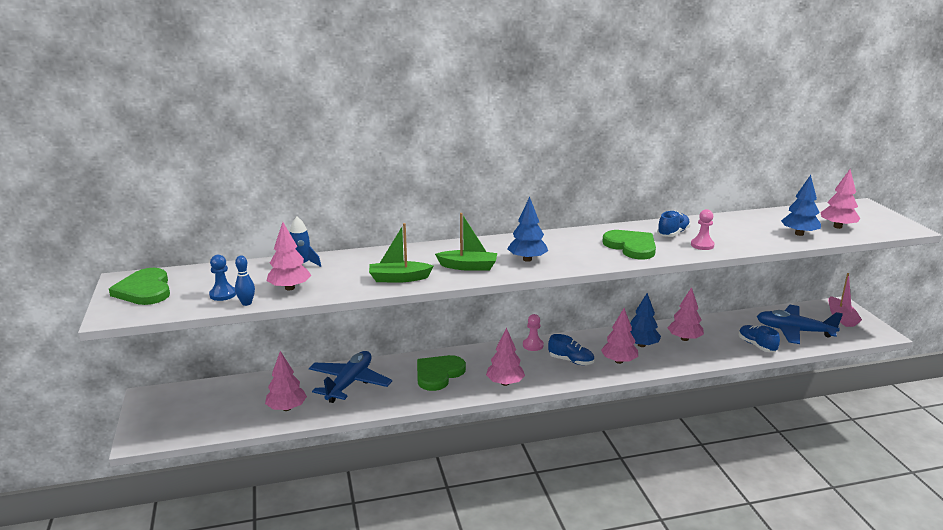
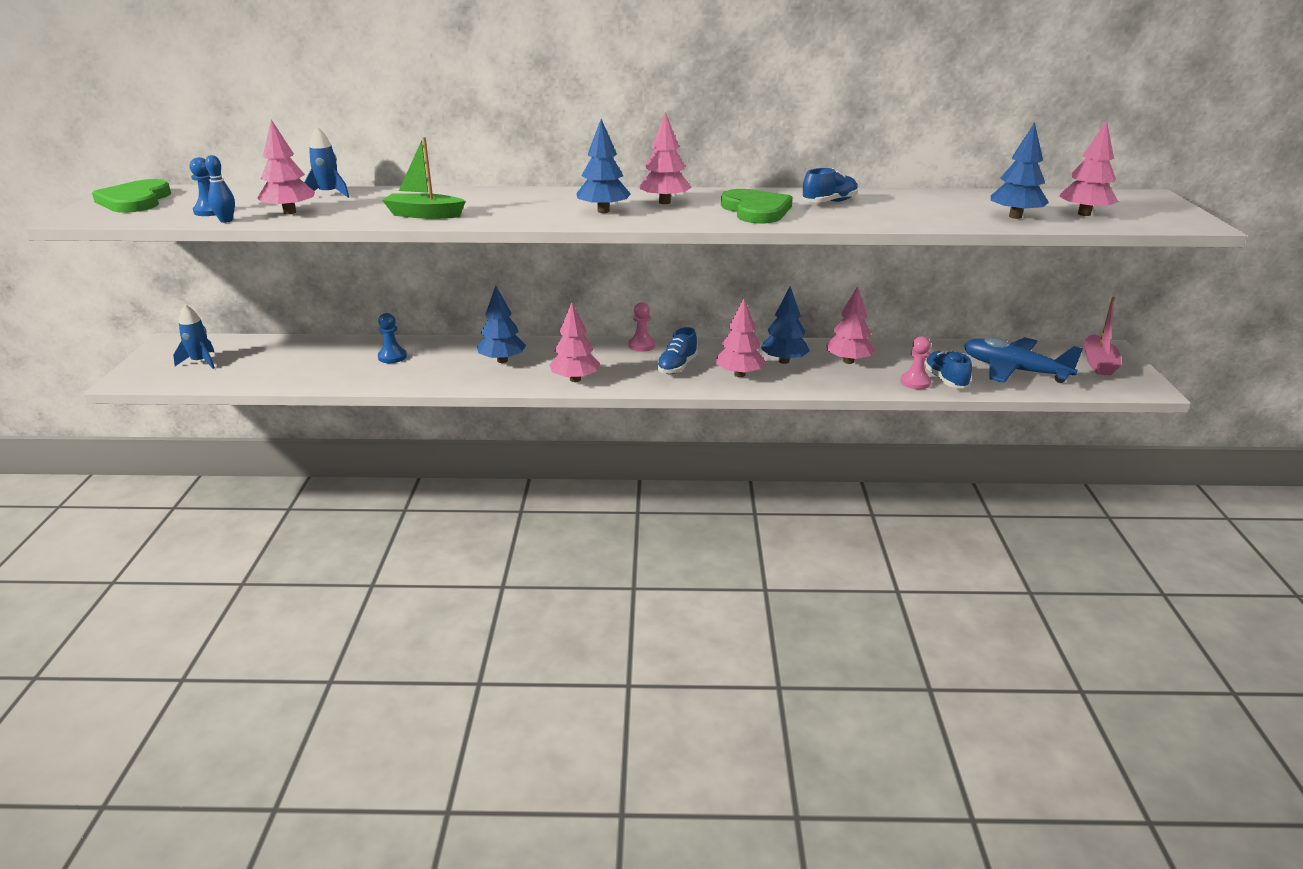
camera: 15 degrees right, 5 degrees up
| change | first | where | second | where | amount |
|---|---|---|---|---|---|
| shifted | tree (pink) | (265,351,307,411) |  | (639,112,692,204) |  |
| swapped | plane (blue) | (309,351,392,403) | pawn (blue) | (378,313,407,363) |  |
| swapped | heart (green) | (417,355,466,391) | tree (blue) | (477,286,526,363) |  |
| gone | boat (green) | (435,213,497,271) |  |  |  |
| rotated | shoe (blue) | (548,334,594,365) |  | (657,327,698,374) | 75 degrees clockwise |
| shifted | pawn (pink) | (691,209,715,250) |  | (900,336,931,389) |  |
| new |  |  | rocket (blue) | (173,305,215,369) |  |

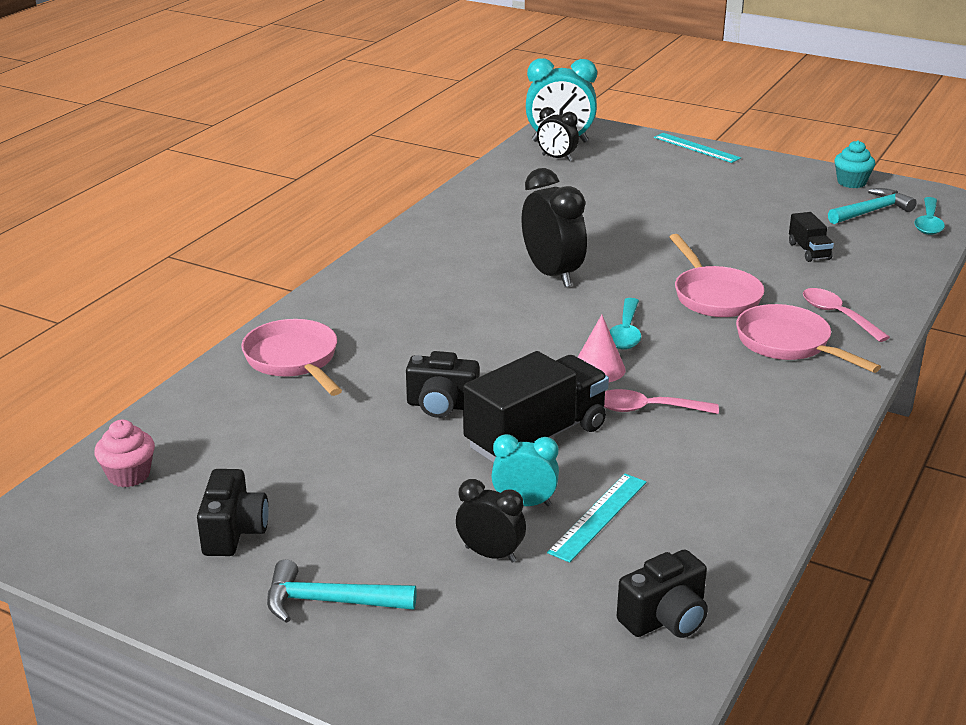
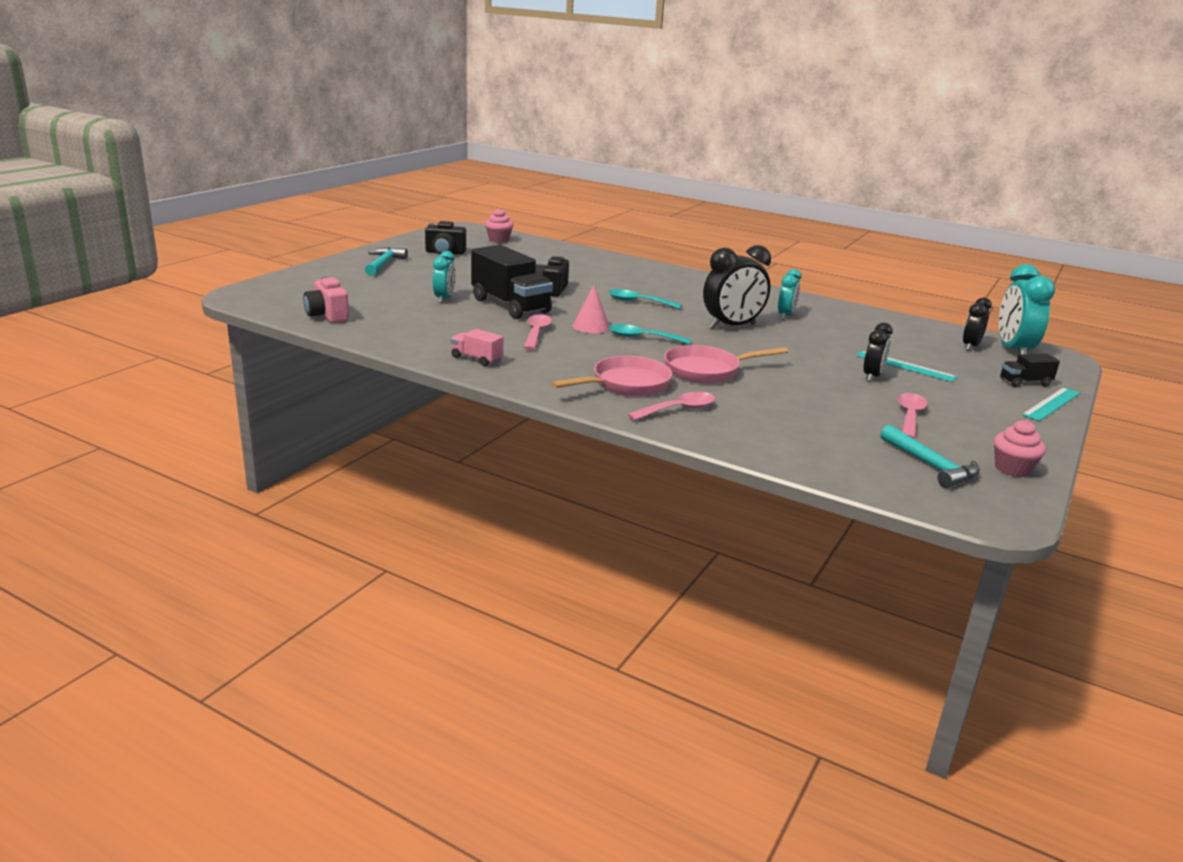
camera: 90 degrees right, 5 degrees down
| change | first | where | second | where | amount |
|---|---|---|---|---|---|
| gone | pan (pink) | (241,319,342,396) |  |  |  |
| shifted | clock (black) | (456,479,526,563) |  | (863,323,893,382) |  |
| shifted | ruler (turquoise) | (547,474,646,563) |  | (856,351,957,382) |  |
| repainted | camera (black) | (617,549,708,638) | camera (pink) | (303,277,349,323) |  |
| shifted | truck (black) | (789,212,834,262) |  | (1000,354,1060,387) |  |
| repainted | cupcake (turquoise) | (834,140,875,188) | cupcake (pink) | (994,420,1046,477) |  |
| shifted | spoon (turquoise) | (914,197,945,235) |  | (608,289,682,309) |  |
| new |  |  | truck (pink) | (451,329,503,366) |  |
| new |  |  | clock (turquoise) | (778,269,802,320) |  |
| new |  |  | spoon (pink) | (897,393,928,439) |  |

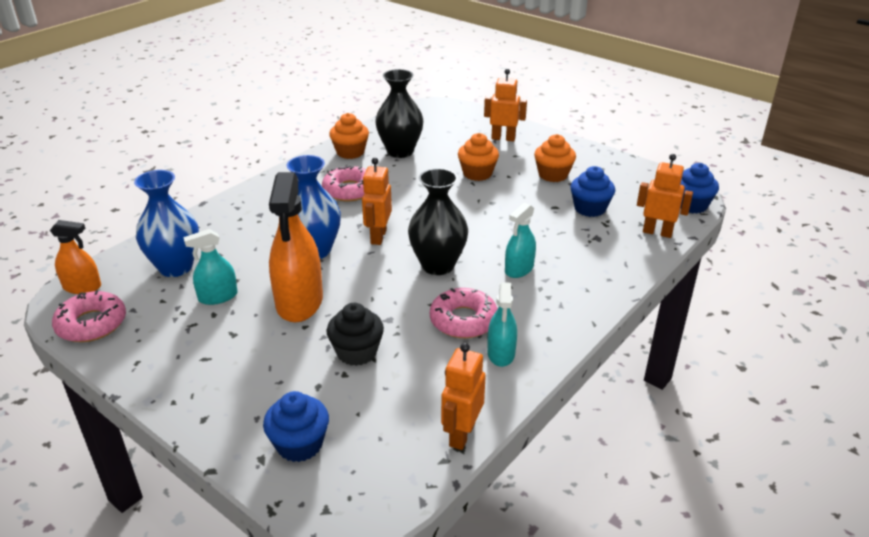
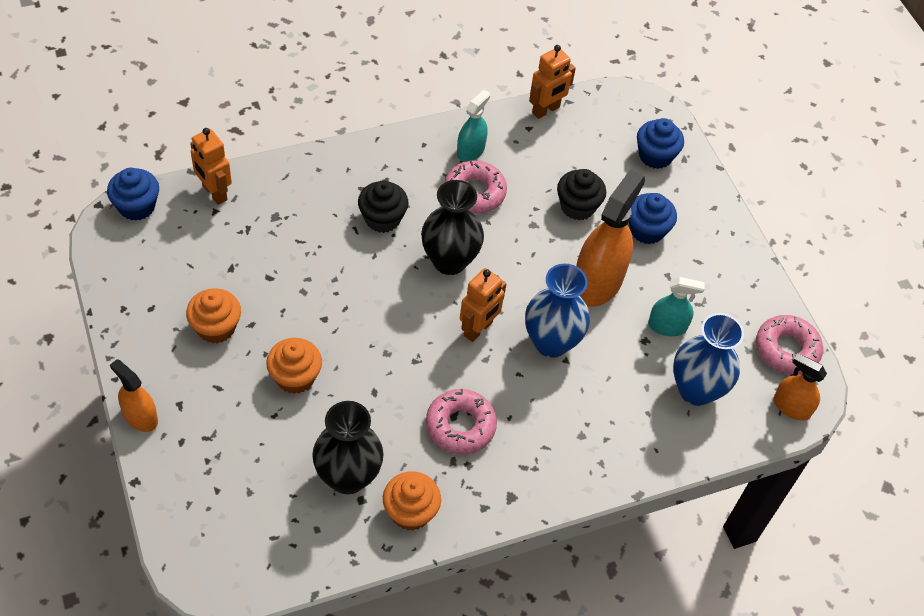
camera: 155 degrees left, 20 degrees up
| change | first | where | second | where | amount |
|---|---|---|---|---|---|
| gone | robot (orange) | (484,69,527,141) |  |  |  |
| swapped | spray bottle (turquoise) | (505,203,536,278) | cupcake (black) | (358,181,409,233) |  |
| shifted | cupcake (blue) | (570,166,615,217) |  | (629,193,677,244) |  |
| new |  |  | spray bottle (orange) | (110,359,158,432) |  |

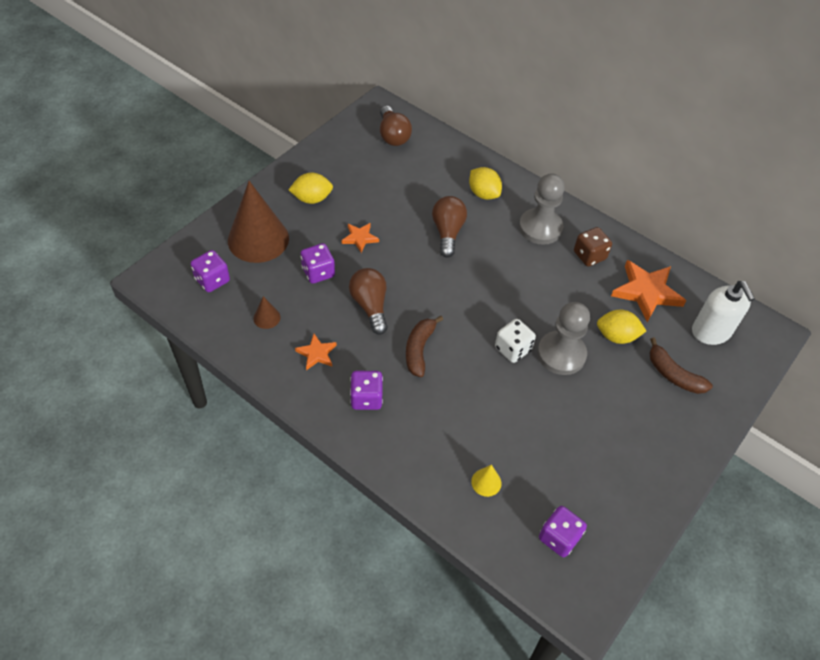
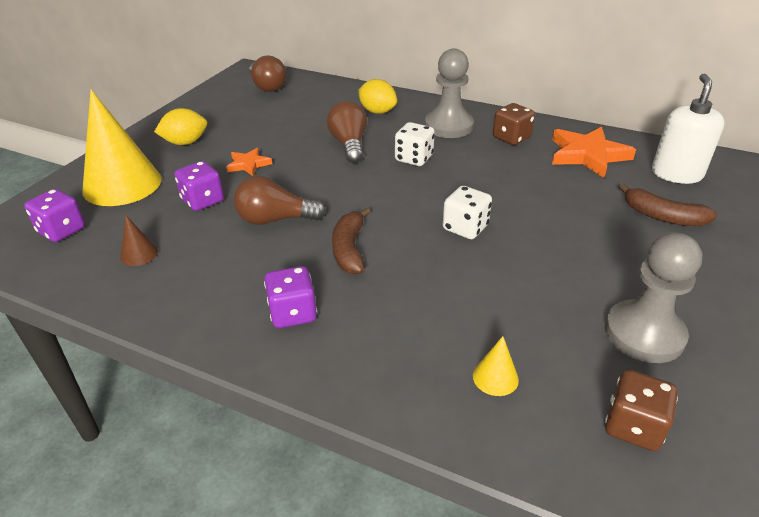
camera: 10 degrees left, 15 degrees down
| change | first | where | second | where | amount |
|---|---|---|---|---|---|
| repainted | cone (brown) | (228,181,289,263) | cone (yellow) | (82,89,162,206) |  |
| gone | star (orange) | (295,334,337,370) |  |  |  |
| rotated | light bulb (brown) | (349,268,388,335) |  | (234,176,326,225) | 60 degrees counterclockwise |
| shifted | pawn (grey) | (537,302,590,375) |  | (605,232,702,363) |  |
| repainted | dice (purple) | (539,506,587,557) | dice (brown) | (605,370,678,451) |  |
| gone | lemon (yellow) | (597,310,646,344) |  |  |  |
| rotated | soap dispenser (white) | (692,281,755,345) |  | (652,74,724,184) | 135 degrees counterclockwise |
| new |  |  | dice (white) | (395,122,435,166) |  |

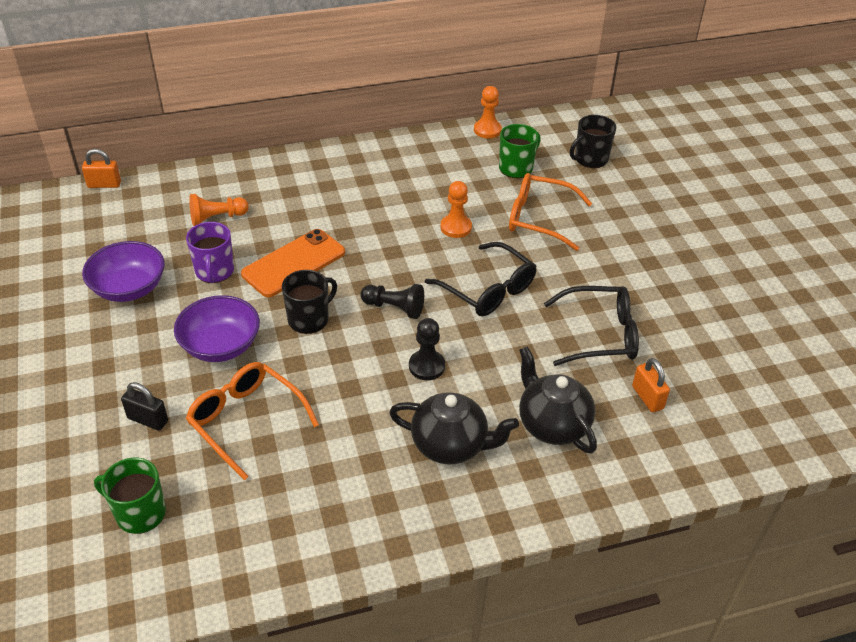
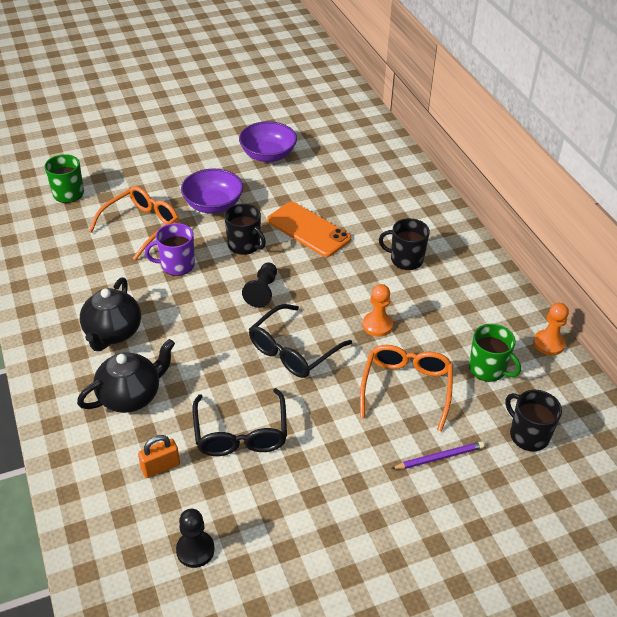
camera: 85 degrees right, 0 degrees up
| change | first | where | second | where | amount |
|---|---|---|---|---|---|
| gone | padlock (orange) | (82,149,121,188) |  |  |  |
| gone | padlock (black) | (121,382,168,431) |  |  |  |
| shifted | mug (purple) | (186,222,234,283) |  | (145,223,195,276) |  |
| gone | pawn (orange) | (189,194,249,226) |  |  |  |
| shifted | pawn (black) | (409,318,445,380) |  | (176,509,215,568) |  |
| new |  |  | mug (black) | (379,218,430,270) |  |
| new |  |  | pencil (purple) | (391,441,484,469) |  |

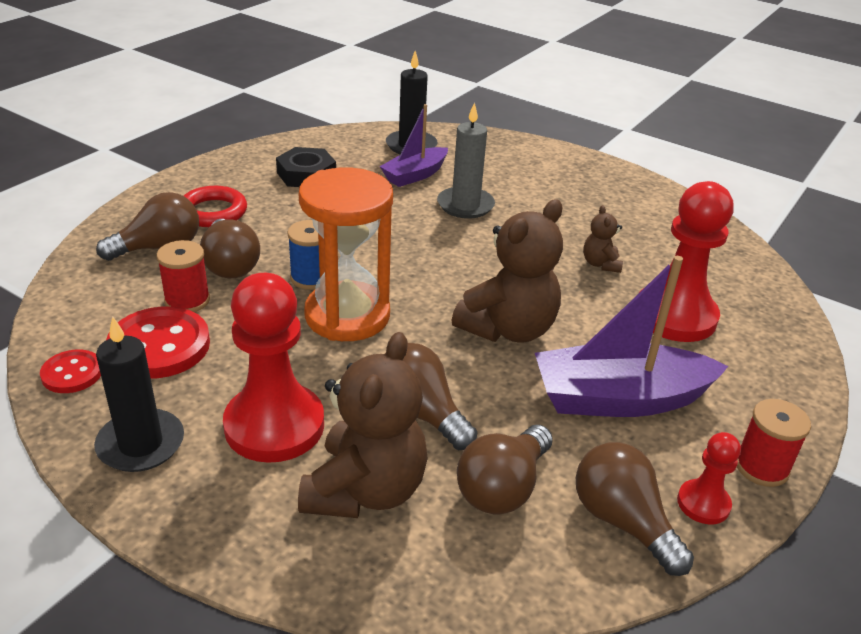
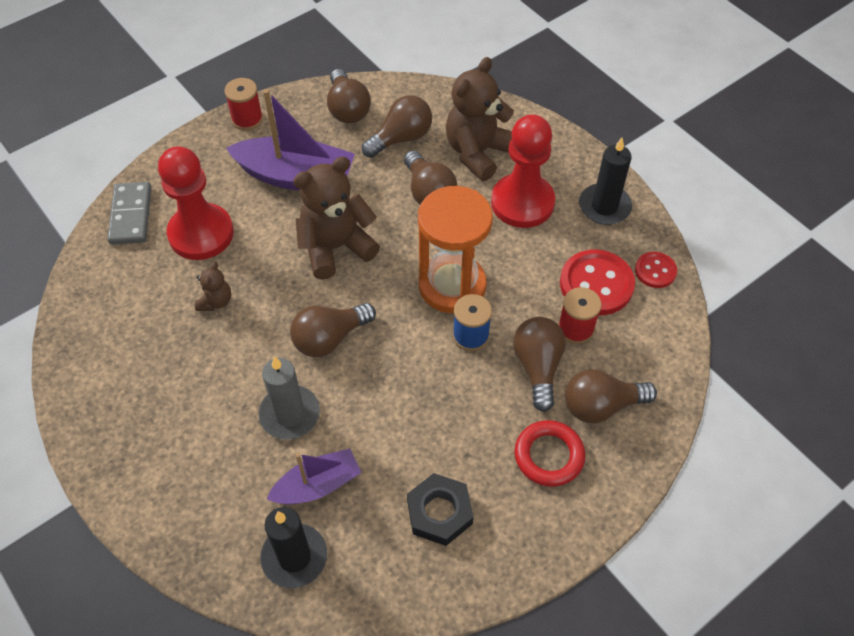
camera: 160 degrees left, 20 degrees up
| change | first | where | second | where | amount |
|---|---|---|---|---|---|
| gone | pawn (red) | (677,432,741,524) |  |  |  |
| new |  |  | domino (grey) | (107,182,151,245) |  |
| new |  |  | light bulb (brown) | (290,303,376,357) |  |

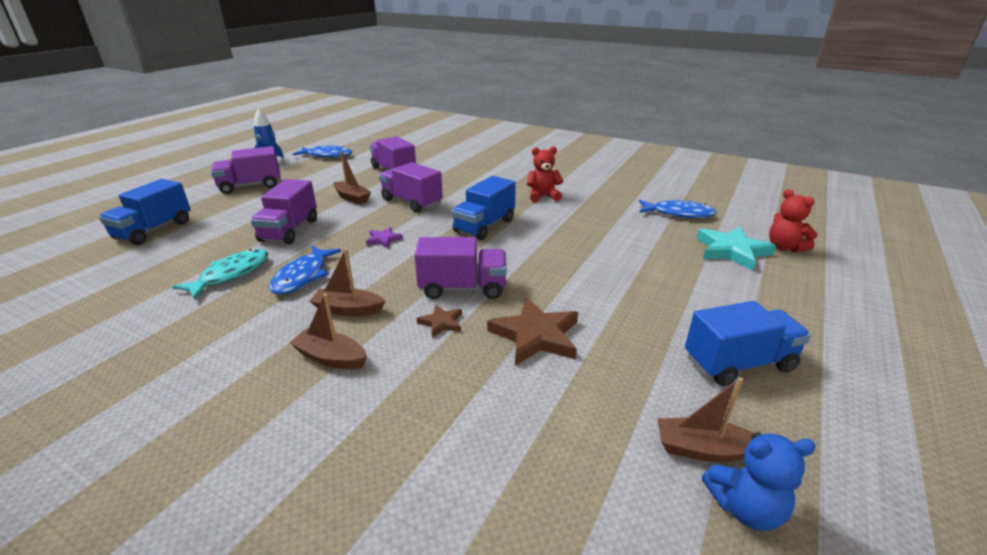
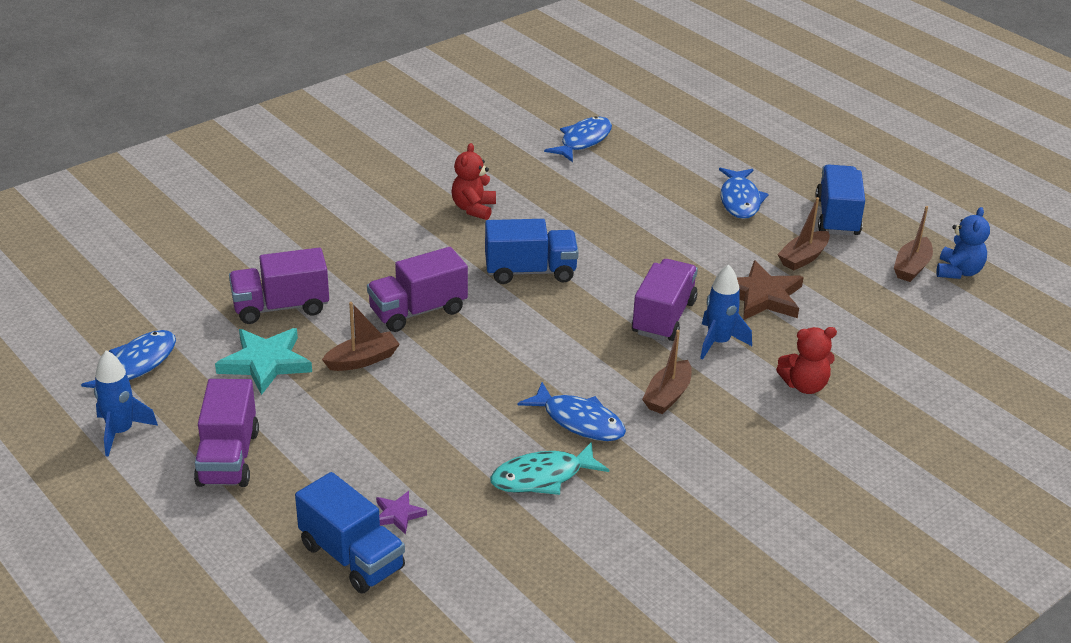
camera: 70 degrees left, 5 degrees up
| change | first | where | second | where | amount |
|---|---|---|---|---|---|
| rotated | fish (turquoise) | (172,249,268,299) |  | (490,442,609,495) | 75 degrees counterclockwise |
| gone | truck (purple) | (251,179,317,244) |  |  |  |
| shifted | boat (brown) | (289,294,367,369) |  | (777,197,830,271) |  |
| shifted | star (purple) | (366,227,403,248) |  | (376,491,427,535) |  |
| swapped | star (brown) | (417,305,462,338) | rocket (blue) | (700,264,752,360) |  |
| rotated | truck (blue) | (452,176,516,240) |  | (485,219,579,284) | 60 degrees counterclockwise |
| shifted | star (turquoise) | (697,227,776,271) |  | (215,328,312,395) |  |
| shifted | teddy bear (red) | (769,189,817,252) |  | (776,327,837,394) |  |
| new |  |  | fish (blue) | (719,167,769,219) |  |

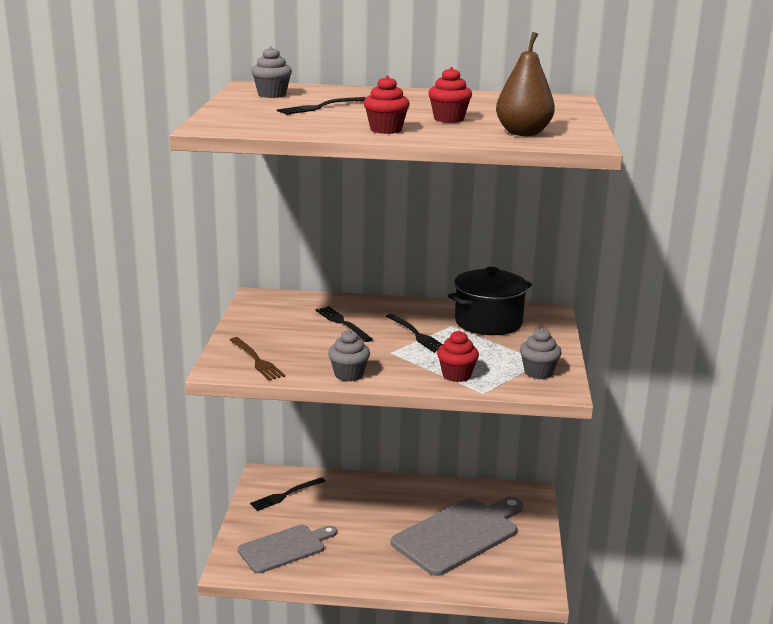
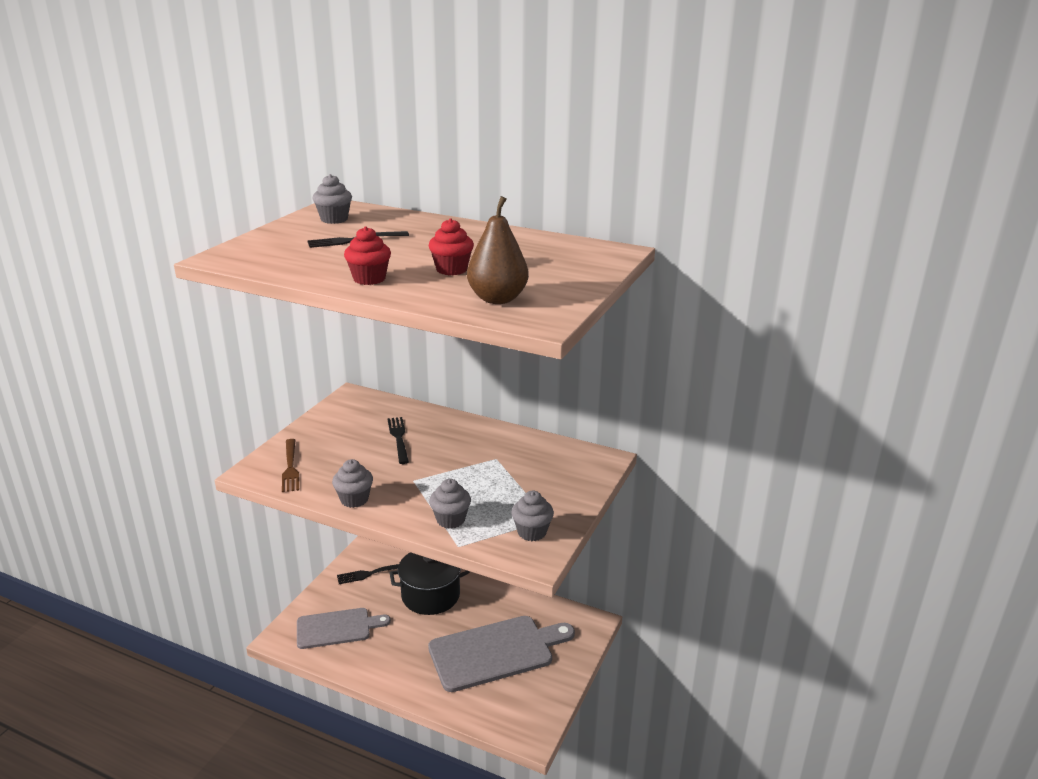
camera: 20 degrees right, 5 degrees up
| change | first | where | second | where | amount |
|---|---|---|---|---|---|
| gone | fork (black) | (386,313,443,353) |  |  |  |
| repainted | cupcake (red) | (437,331,479,382) | cupcake (grey) | (429,479,471,529) |  |
| shifted | pot (black) | (448,267,532,335) |  | (389,552,470,615) |  |

